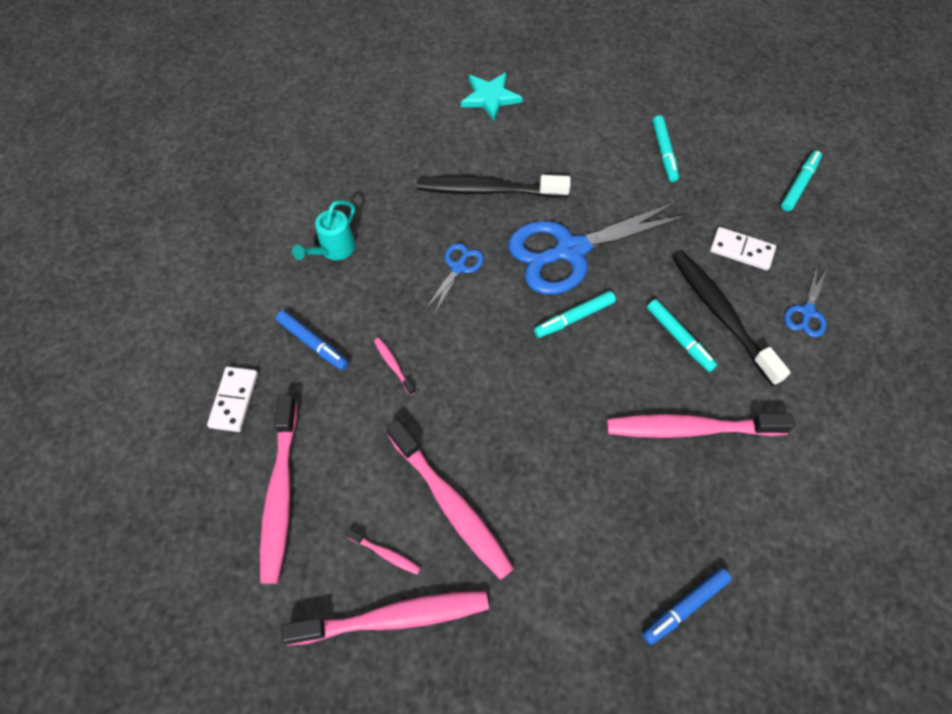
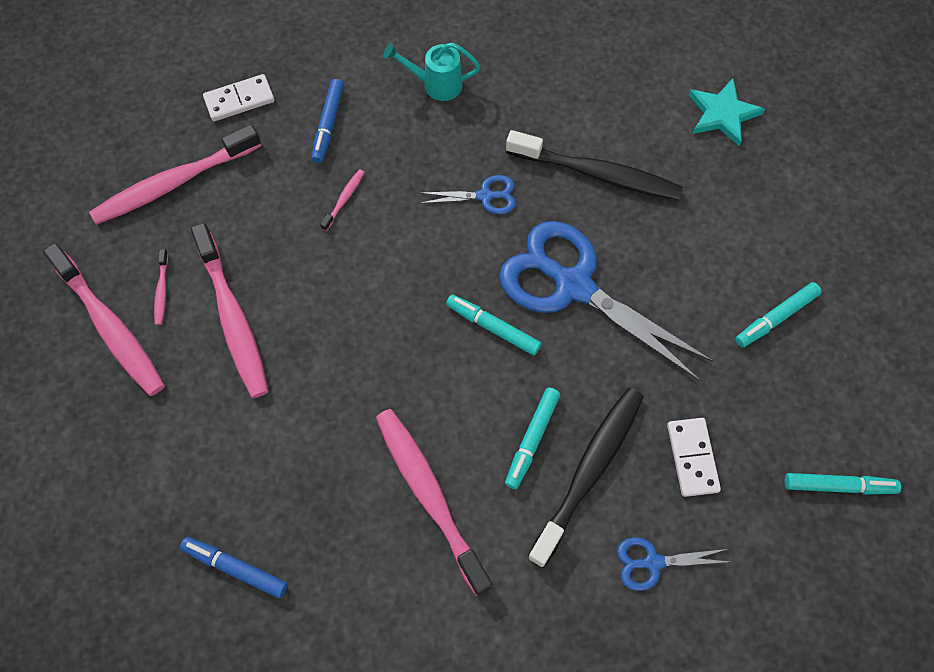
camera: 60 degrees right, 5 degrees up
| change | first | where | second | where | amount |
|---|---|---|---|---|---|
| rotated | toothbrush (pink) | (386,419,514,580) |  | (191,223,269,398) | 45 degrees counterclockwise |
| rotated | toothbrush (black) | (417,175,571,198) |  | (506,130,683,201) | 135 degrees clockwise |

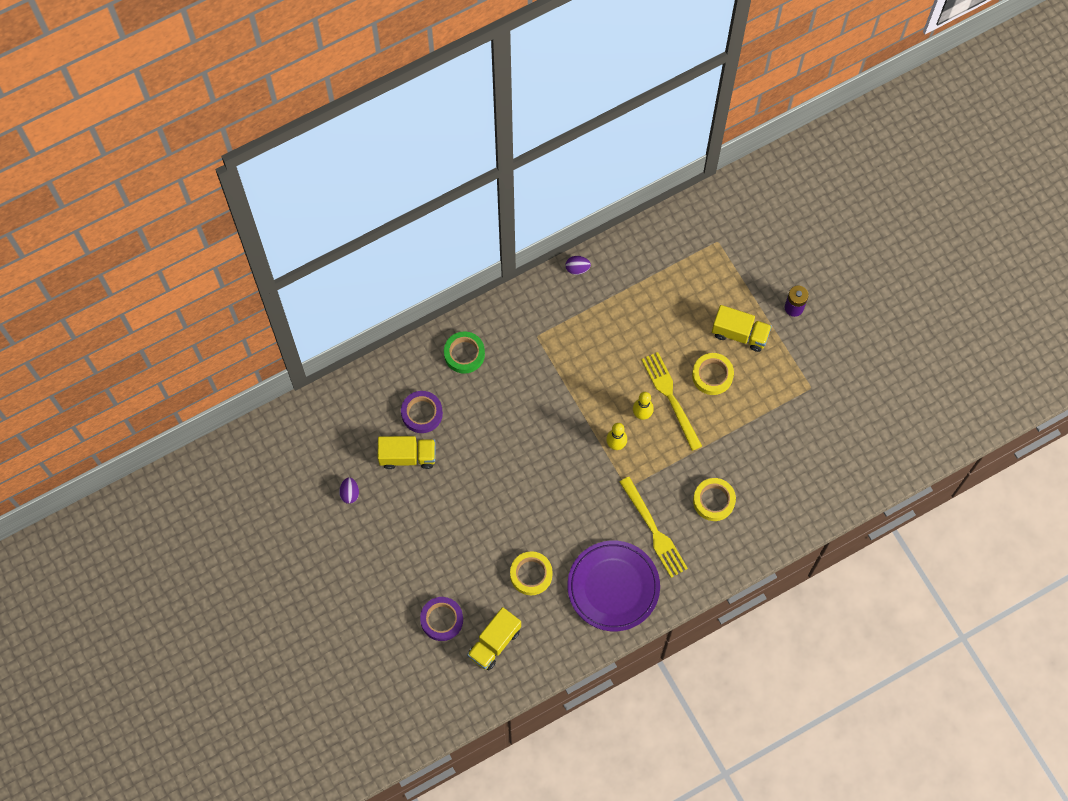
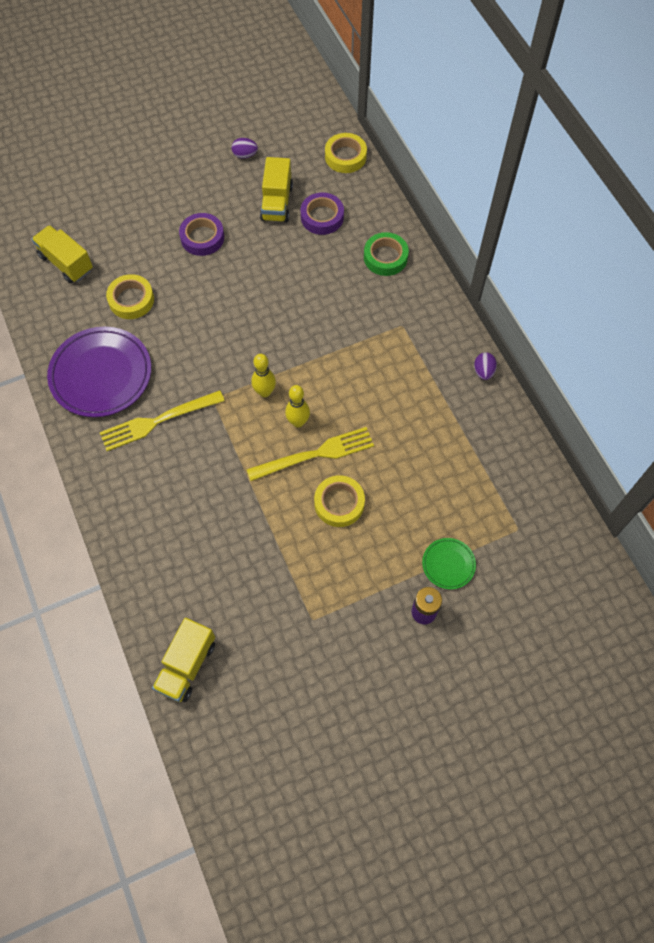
camera: 95 degrees right, 5 degrees down
| change | first | where | second | where | amount |
|---|---|---|---|---|---|
| shifted | tape (purple) | (420,597,463,641) |  | (179,213,224,256) |  |
| shifted | tape (yellow) | (693,478,736,521) |  | (325,133,367,173) |  |
| shifted | truck (yellow) | (712,305,772,352) |  | (152,618,215,702) |  |
| new |  |  | plate (green) | (422,538,476,589) |  |

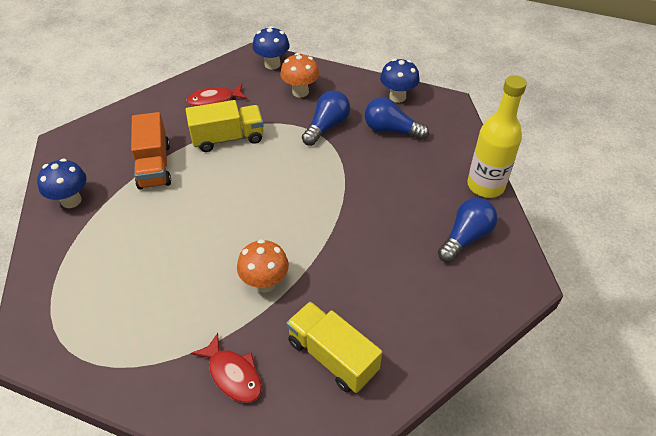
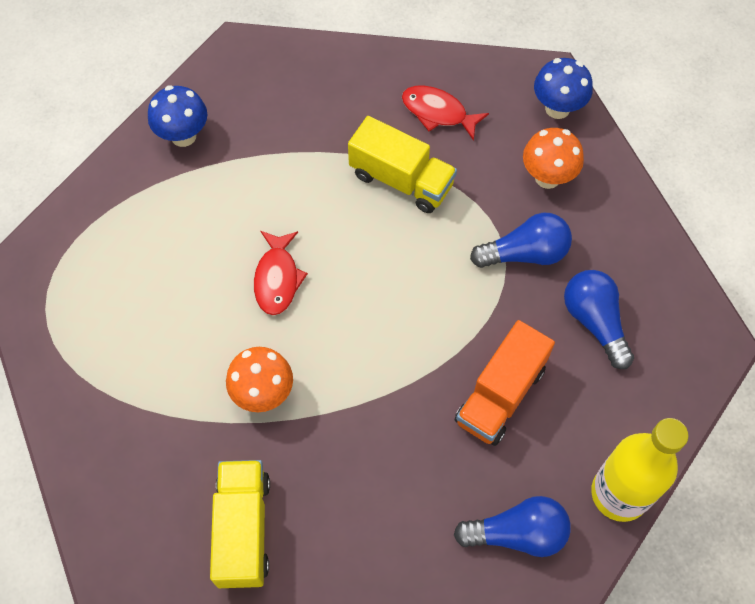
camera: 45 degrees right, 15 degrees up
| change | first | where | second | where | amount |
|---|---|---|---|---|---|
| shifted | truck (orange) | (131,112,171,190) |  | (455,320,555,446) |  |
| shifted | fish (red) | (191,333,262,403) |  | (254,231,308,315) |  |
| gone | mushroom (blue) | (380,59,420,103) |  |  |  |

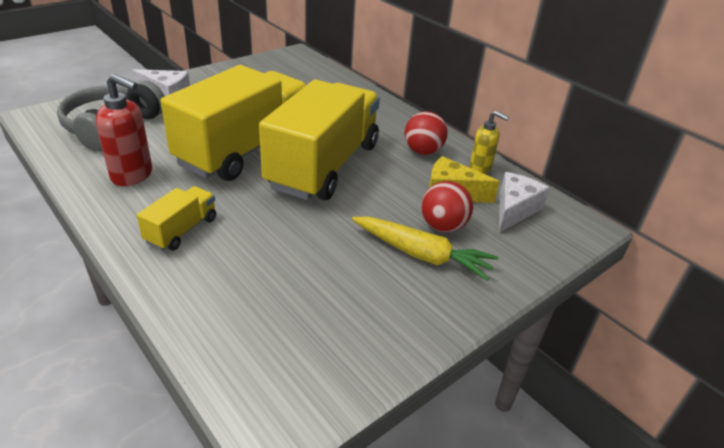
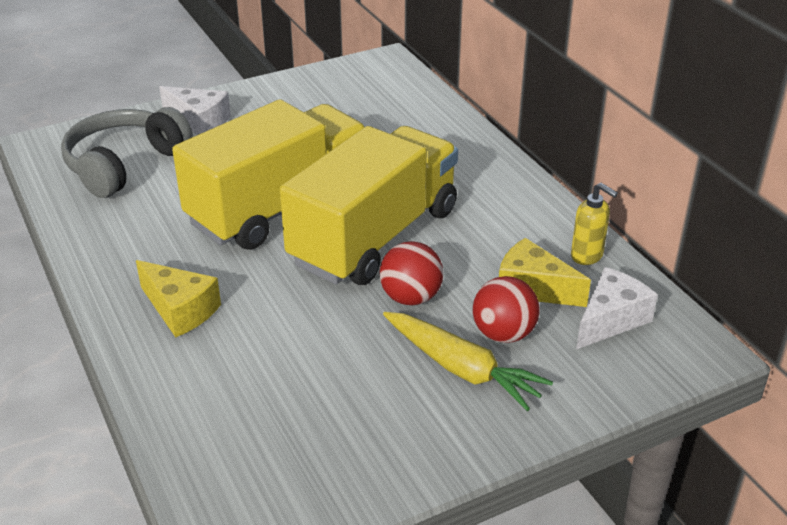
camera: 15 degrees right, 0 degrees up
| change | first | where | second | where | amount |
|---|---|---|---|---|---|
| gone | soap dispenser (red) | (96,74,152,186) |  |  |  |
| swapped | truck (yellow) | (137,186,216,251) | cheese (yellow) | (136,260,221,338) |  |
| shifted | ball (red) | (404,111,448,155) |  | (379,241,443,305) |  |

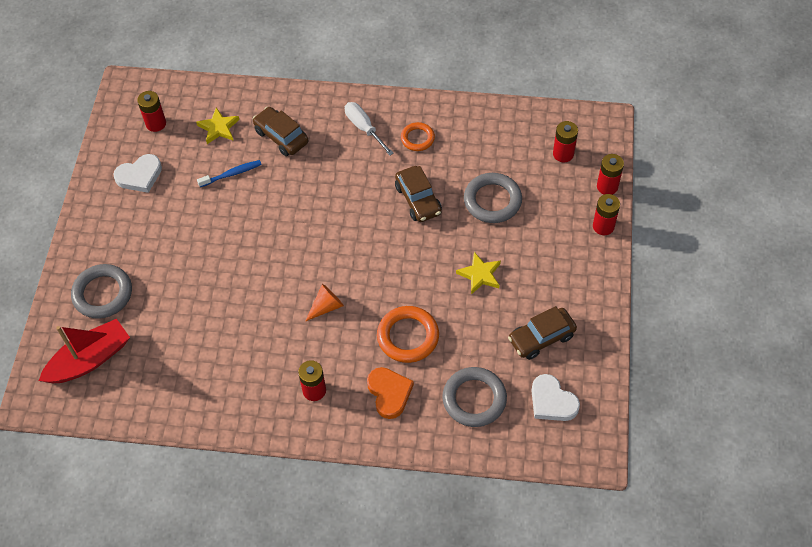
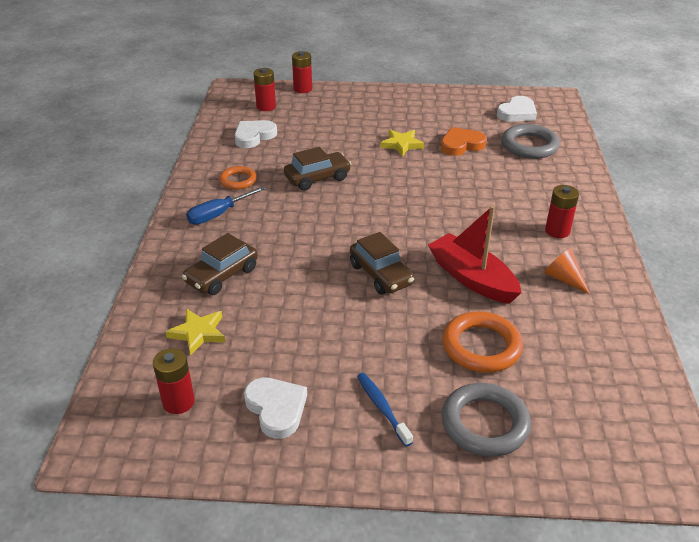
camera: 95 degrees left, 20 degrees down
| change | first | where | second | where | amount |
|---|---|---|---|---|---|
| shifted | boat (red) | (39,319,130,383) |  | (428,206,521,304) |  |
| shifted | toothbrush (blue) | (197,160,262,187) |  | (357,373,413,446) |  |
| shifted | cone (orange) | (305,284,344,321) |  | (544,248,590,294) |  |
| repainted | screwdriver (white) | (345,102,394,156) | screwdriver (blue) | (186,186,265,225) |  |
| shifted | heart (orange) | (367,367,414,419) |  | (441,127,487,156) |  |
| shifted | ring (orange) | (377,306,439,363) |  | (442,312,523,373) |  |
| gone | ring (grey) | (464,173,522,223) |  |  |  |
| shifted | car (brown) | (508,306,577,360) |  | (350,232,414,295) |  |
| gone | battery (red) | (593,194,620,235) |  |  |  |
| new |  |  | heart (white) | (234,120,277,148) |  |

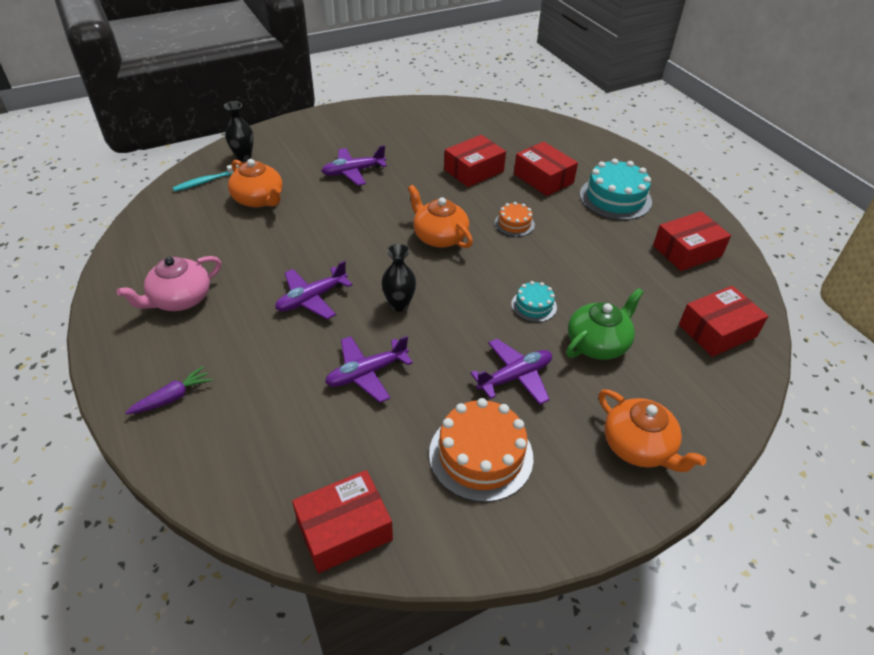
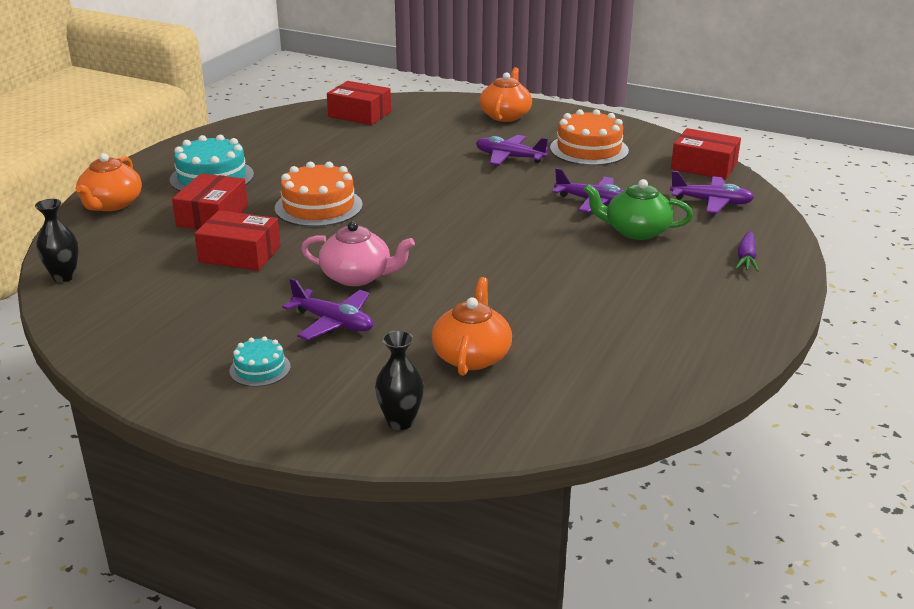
camera: 125 degrees left, 15 degrees down
| change | first | where | second | where | amount |
|---|---|---|---|---|---|
| shifted | teapot (pink) | (117,256,221,311) |  | (301,221,415,286) |  |
| rotated | carrot (purple) | (125,366,213,415) |  | (735,231,759,272) | 90 degrees counterclockwise |
| gone | toothbrush (turquoise) | (172,165,240,192) |  |  |  |
| shifted | plane (purple) | (275,261,353,320) |  | (670,171,754,214) |  |
| shifted | vase (black) | (381,244,416,312) |  | (35,199,79,282) |  |
| shifted | teapot (orange) | (408,185,473,248) |  | (75,153,142,211) |  |
| scaled | cake (orange) | (495,202,535,237) |  | (275,162,363,227) | x1.88 |
| shifted | cake (turquoise) | (511,281,557,322) |  | (229,336,291,387) |  |
| shifted | teapot (green) | (566,288,644,360) |  | (584,179,693,240) |  |
| gone | box (red) | (653,211,731,271) |  |  |  |

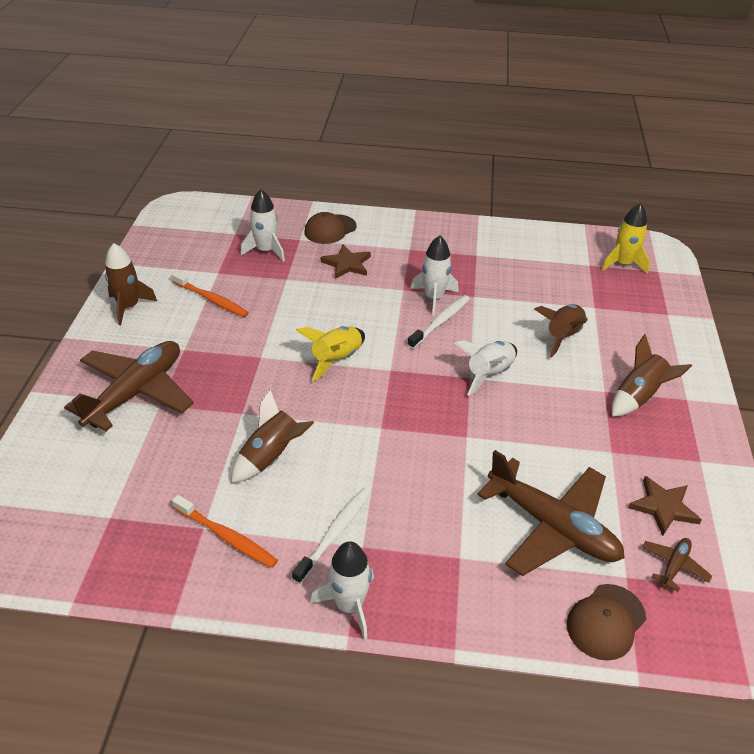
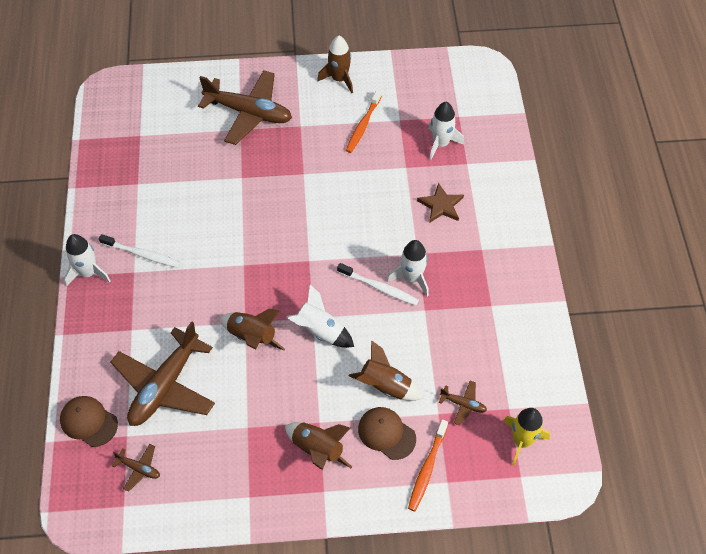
camera: 80 degrees right, 15 degrees up
| change | first | where | second | where | amount |
|---|---|---|---|---|---|
| shifted | toothbrush (orange) | (172,495,278,568) |  | (408,419,448,511) |  |
| shifted | rocket (brown) | (231,389,314,483) |  | (220,309,285,351) |  |
| gone | rocket (yellow) | (296,326,365,381) |  |  |  |
| shifted | cap (brown) | (305,212,357,244) |  | (358,407,416,460) |  |
| gone | star (brown) | (628,476,702,536) |  |  |  |
| new |  |  | plane (brown) | (439,381,487,426) |  |

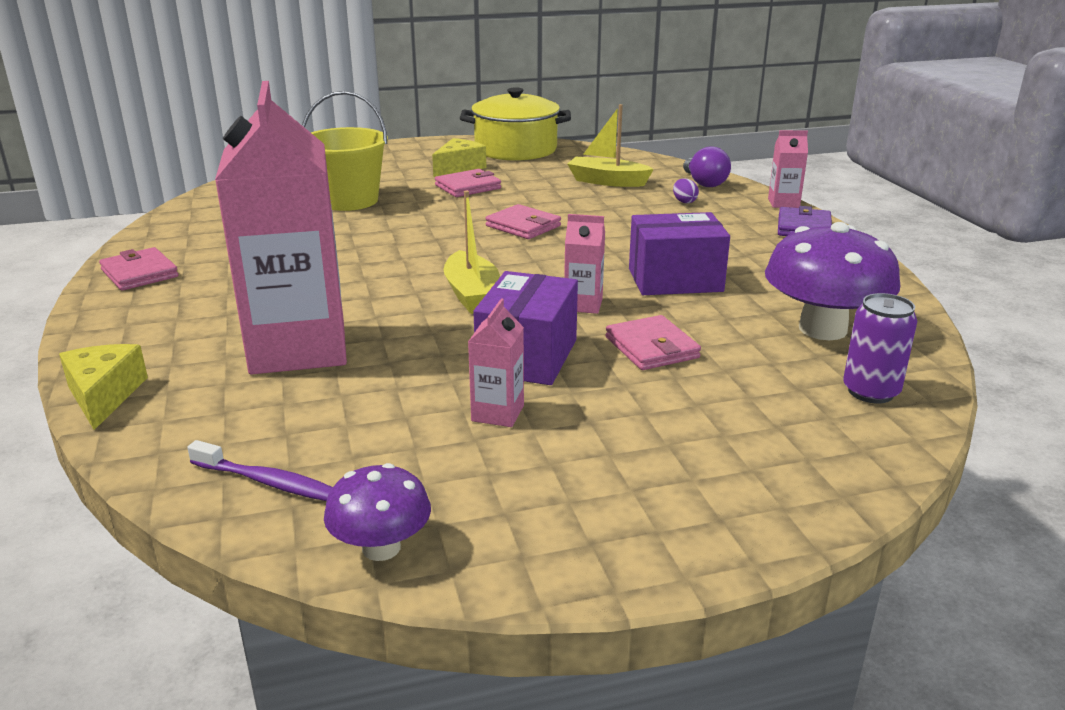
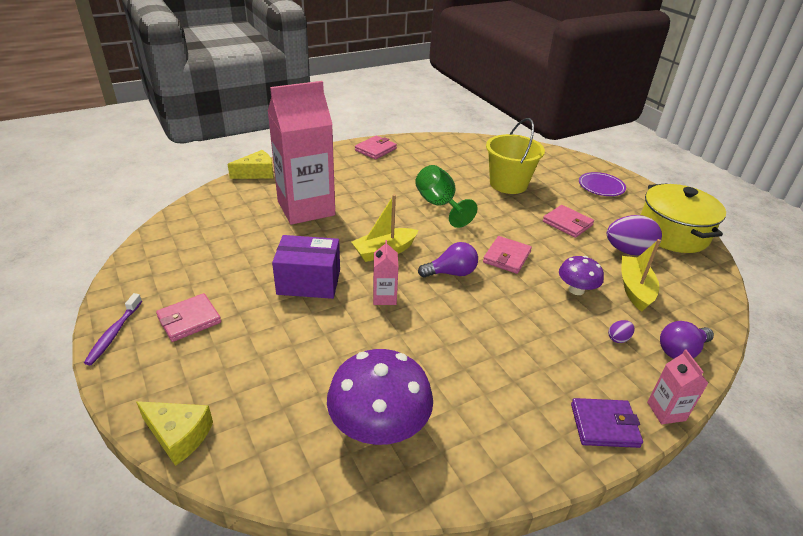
camera: 75 degrees right, 10 degrees up
| change | first | where | second | where | amount |
|---|---|---|---|---|---|
| shifted | toothbrush (purple) | (187,440,333,501) |  | (84,293,142,365) |  |
| shifted | mushroom (purple) | (324,463,431,561) |  | (559,256,604,295) |  |
| shifted | cheese (yellow) | (432,138,486,177) |  | (136,401,213,466) |  |
| gone | carton (pink) | (468,298,524,427) |  |  |  |
| shifted | wallet (pink) | (606,315,701,370) |  | (156,293,221,342) |  |
| gone | box (purple) | (629,212,730,295) |  |  |  |
| gone | can (purple) | (843,293,918,404) |  |  |  |
| new |  |  | goblet (green) | (415,165,478,228) |  |
| new |  |  | light bulb (purple) | (418,242,478,278) |  |
| new |  |  | plate (purple) | (579,172,626,196) |  |
| new |  |  | egg (purple) | (607,215,662,255) |  |

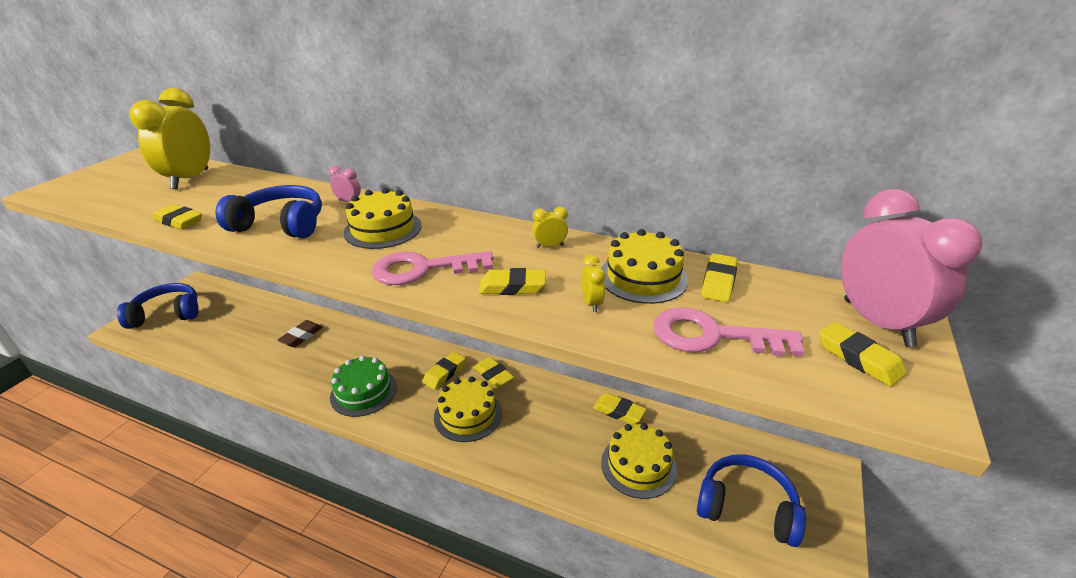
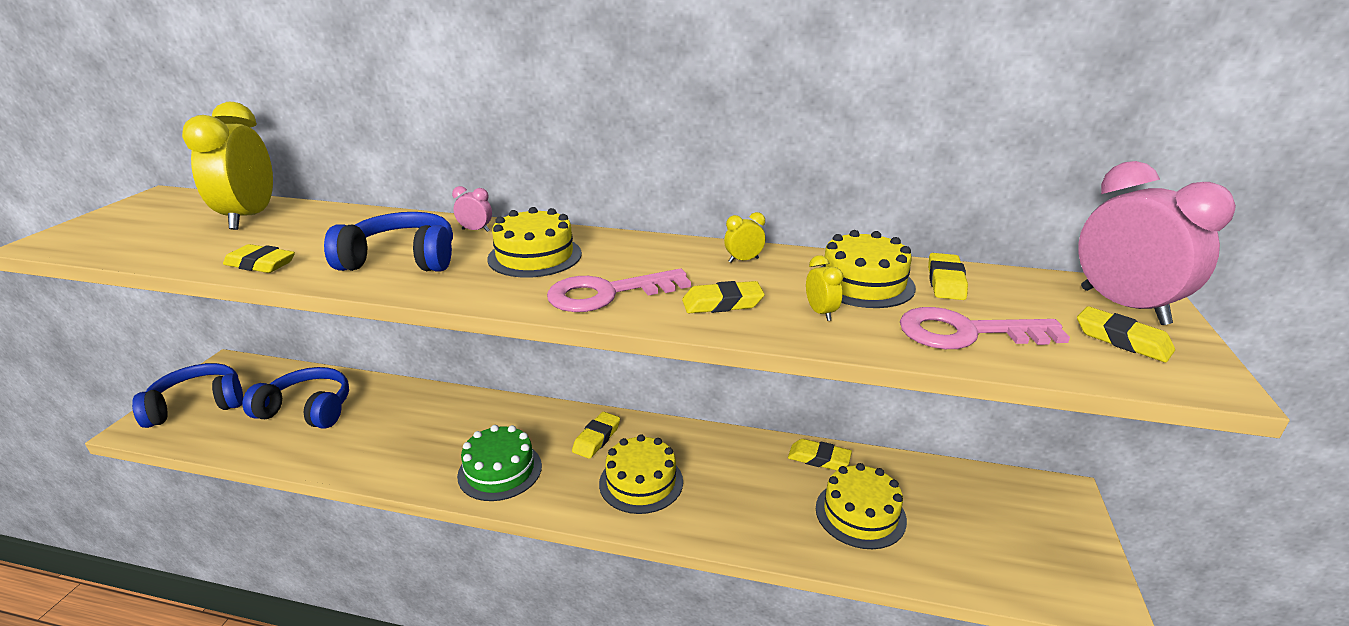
camera: 10 degrees left, 5 degrees down
| change | first | where | second | where | amount |
|---|---|---|---|---|---|
| gone | eraser (brown) | (277,320,323,347) |  |  |  |
| gone | eraser (yellow) | (474,357,514,388) |  |  |  |
| shifted | headphones (blue) | (697,454,806,547) |  | (243,367,349,429) |  |

